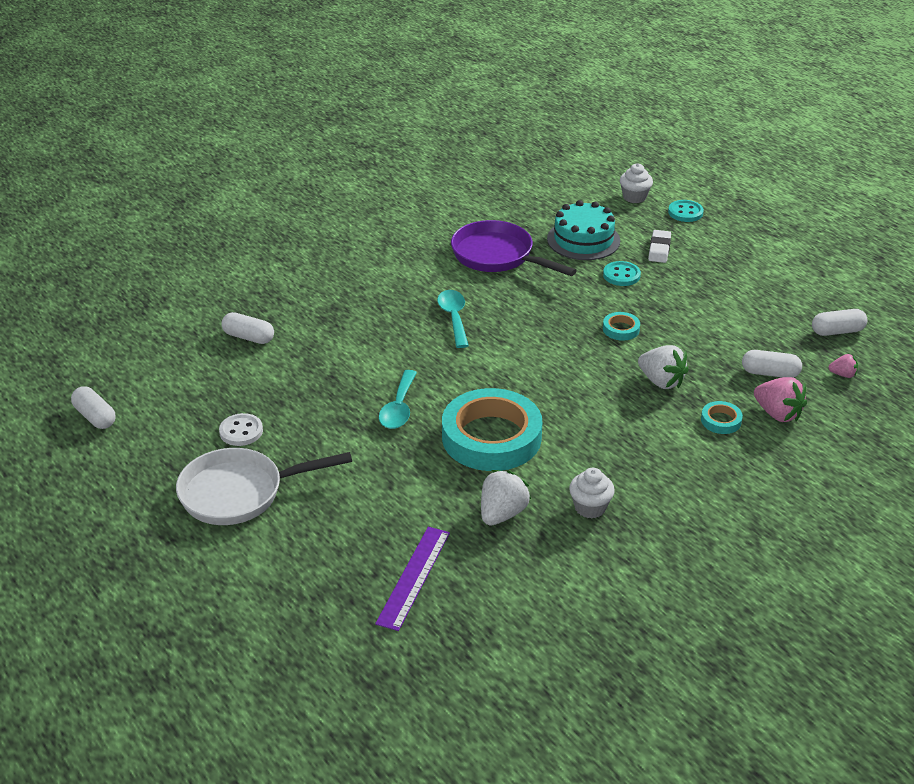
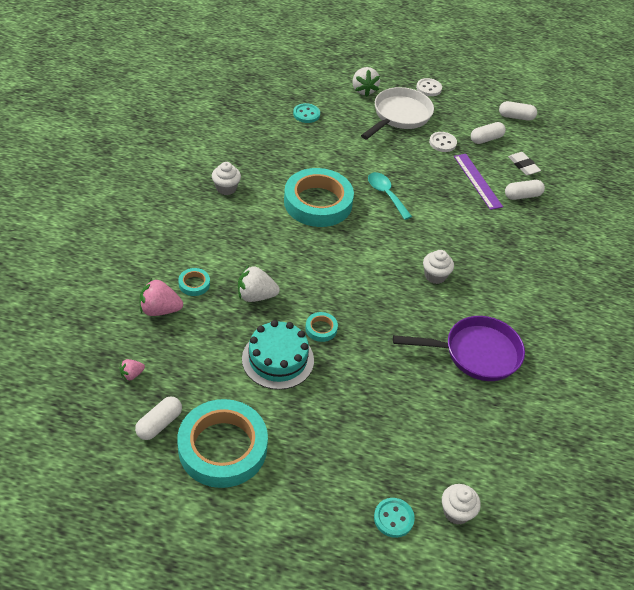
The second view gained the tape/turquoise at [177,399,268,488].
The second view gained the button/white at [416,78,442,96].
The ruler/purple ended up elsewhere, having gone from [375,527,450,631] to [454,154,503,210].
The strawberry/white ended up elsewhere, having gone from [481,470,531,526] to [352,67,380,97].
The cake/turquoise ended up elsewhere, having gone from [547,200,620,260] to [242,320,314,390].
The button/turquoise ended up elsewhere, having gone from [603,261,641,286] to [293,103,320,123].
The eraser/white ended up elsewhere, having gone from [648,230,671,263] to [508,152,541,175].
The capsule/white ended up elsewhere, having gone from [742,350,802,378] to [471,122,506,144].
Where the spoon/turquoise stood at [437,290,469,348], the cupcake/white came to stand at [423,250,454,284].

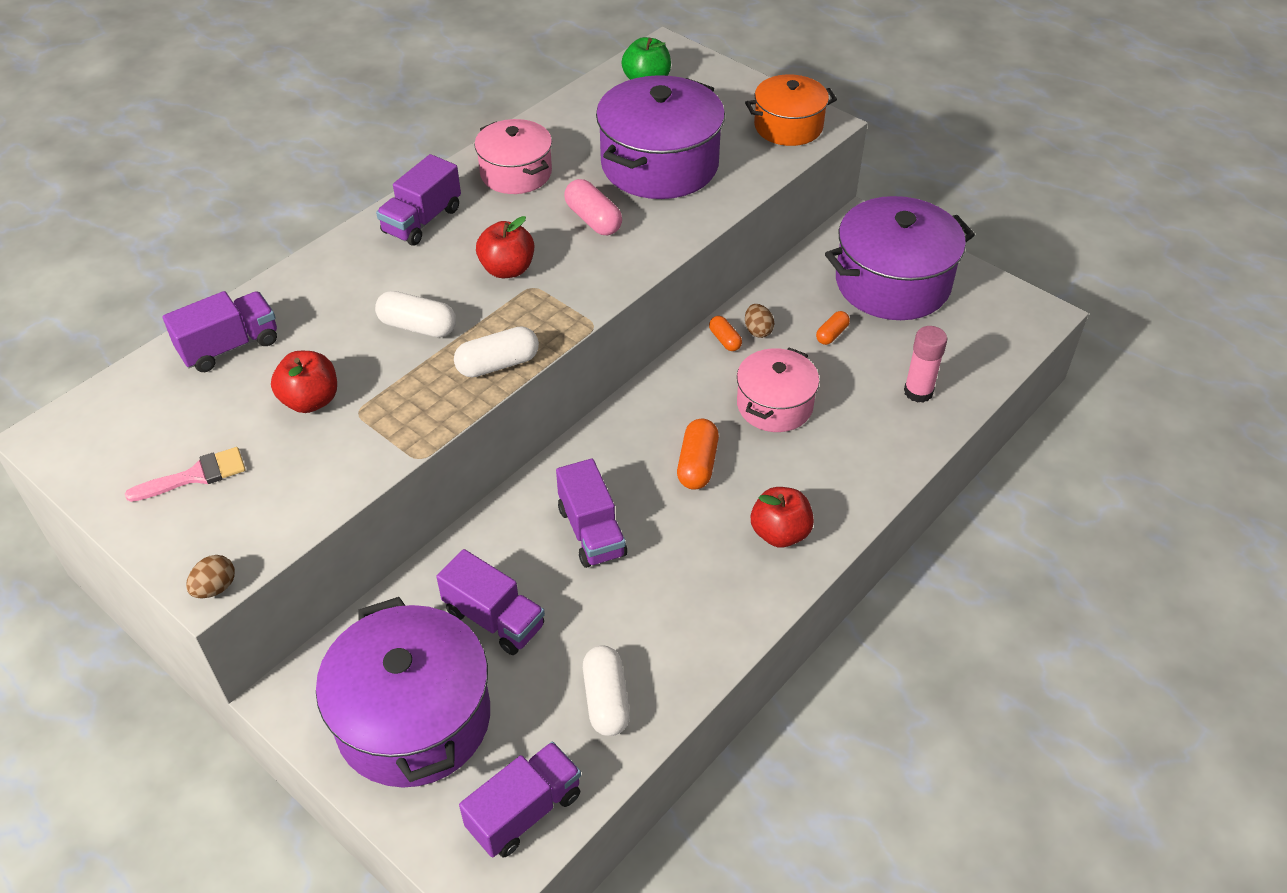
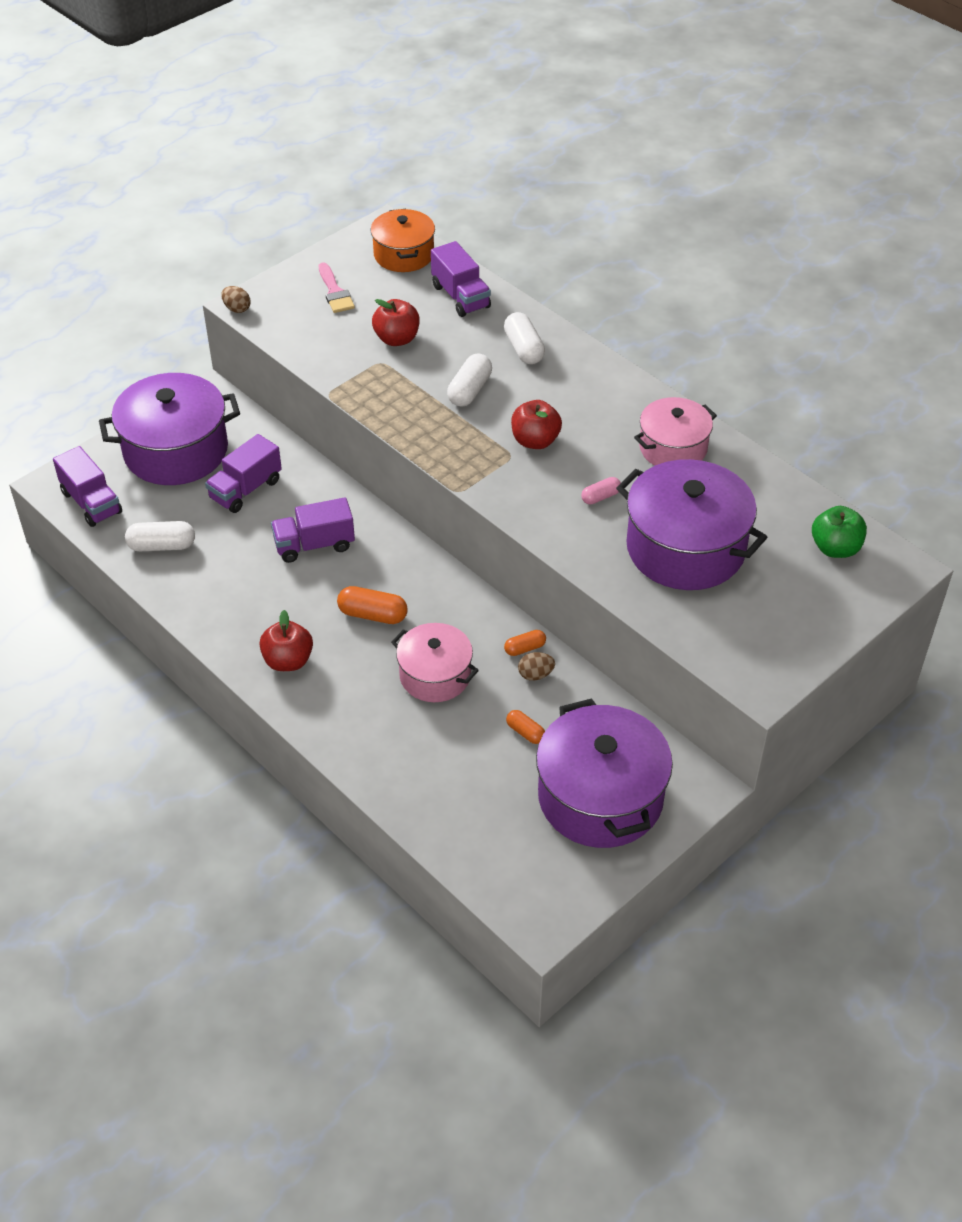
The second view lost the truck/purple at [376,154,461,246].
The second view lost the glue stick/pink at [904,326,947,403].
The capsule/white ended up elsewhere, having gone from [454,326,539,377] to [504,312,545,364].
The pot/orange ended up elsewhere, having gone from [745,74,837,146] to [371,209,435,272].
The size of the capsule/pink at [564,179,622,235] changed by a factor of 0.60.

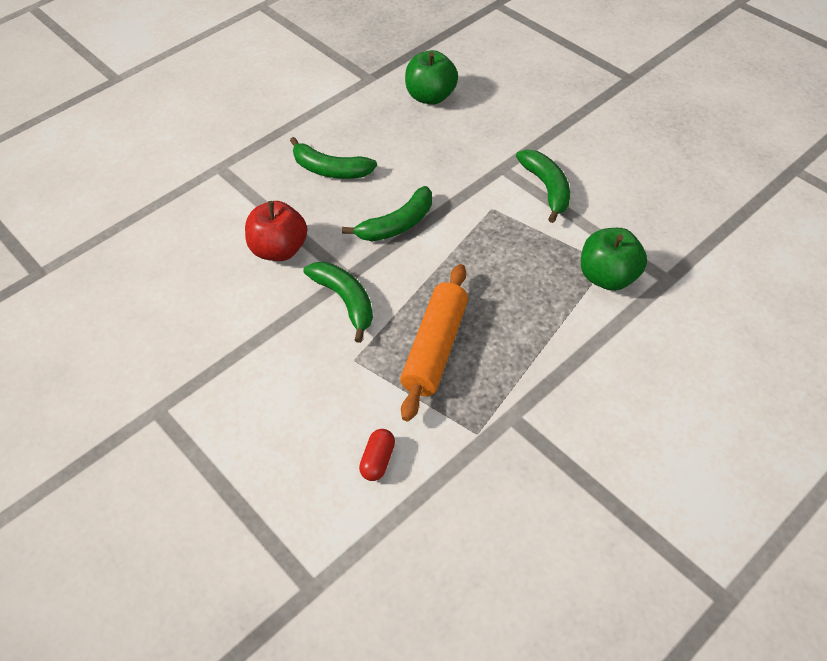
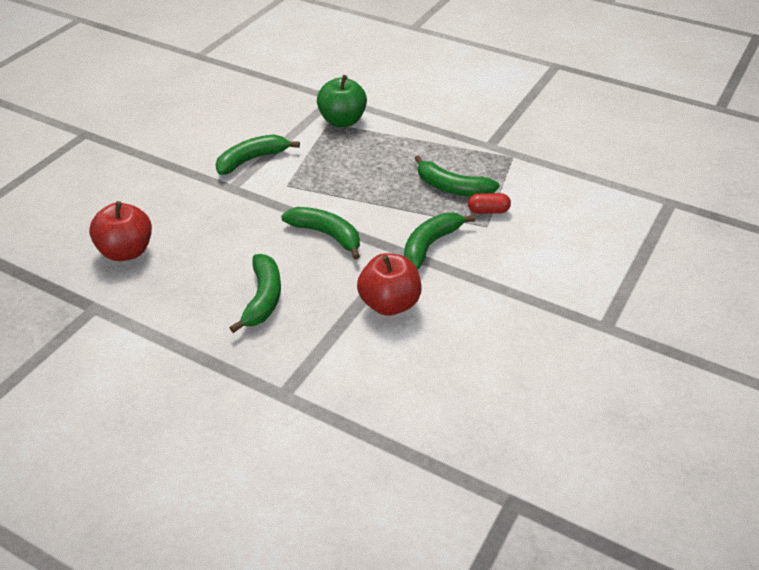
The capsule/red ended up elsewhere, having gone from [359,429,395,481] to [468,193,511,214].
Where the rolling pin/orange stood at [400,264,468,422], the banana/green came to stand at [415,155,499,197].
What was the apple/green at [405,50,458,105] turned into the apple/red at [89,201,152,261].

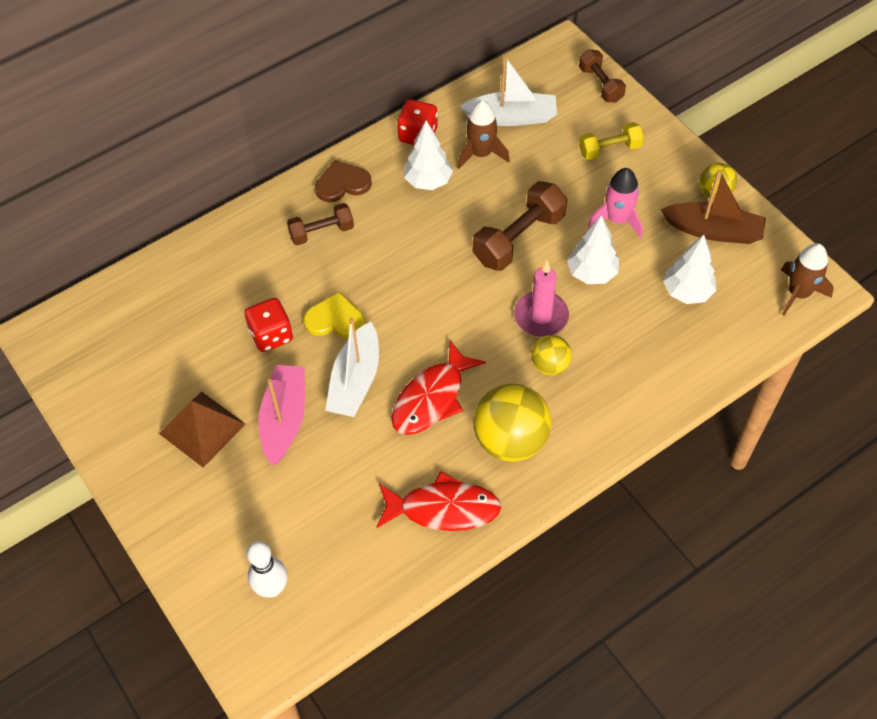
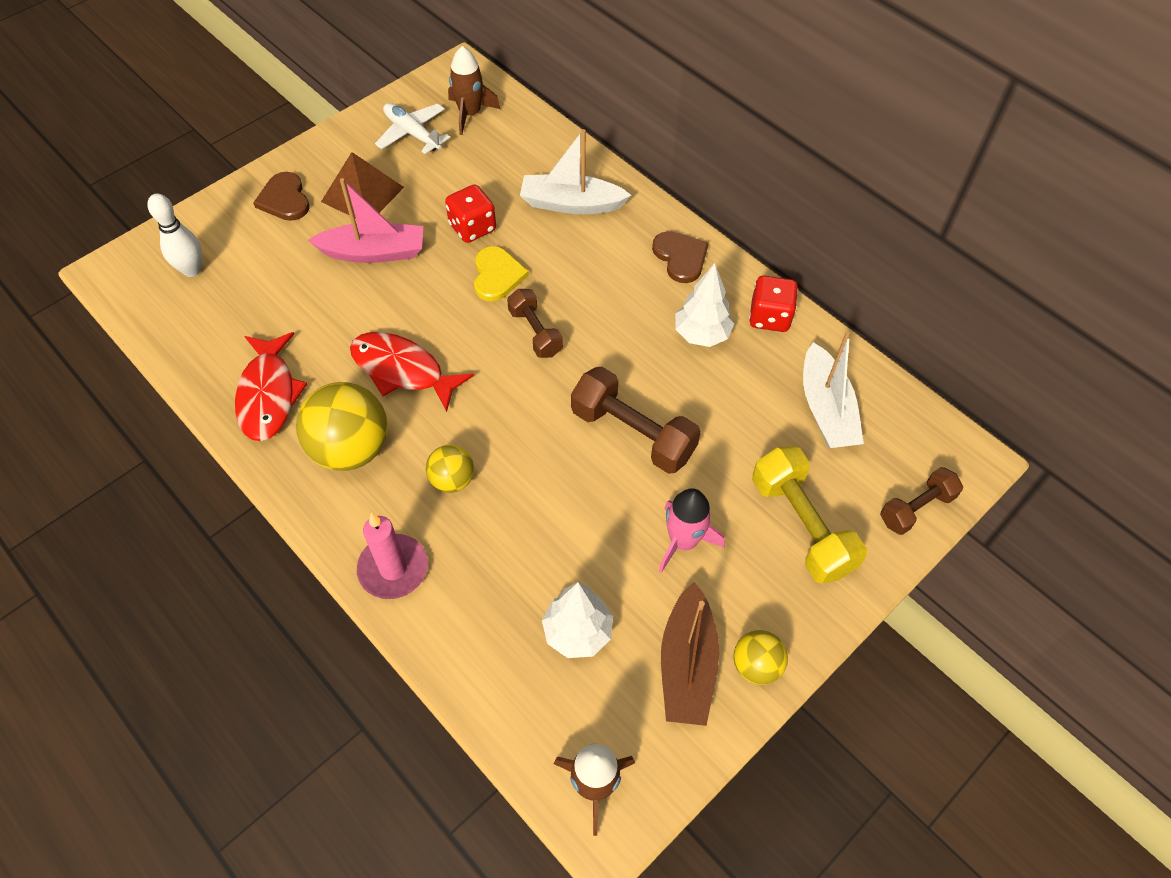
The second view lost the tree/white at [567,215,619,284].
The second view gained the heart/brown at [253,172,309,221].
The second view gained the plane/white at [375,103,450,154].
The dumbbell/brown ended up elsewhere, having gone from [287,203,354,245] to [507,289,563,358].
The boat/white ended up elsewhere, having gone from [325,317,379,417] to [520,129,631,214].
The rocket/brown ended up elsewhere, having gone from [457,100,510,169] to [448,46,500,135].
The candle/pink ended up elsewhere, having gone from [514,261,569,337] to [357,513,428,599].
The size of the dumbbell/yellow at [579,122,644,160] changed by a factor of 1.62.

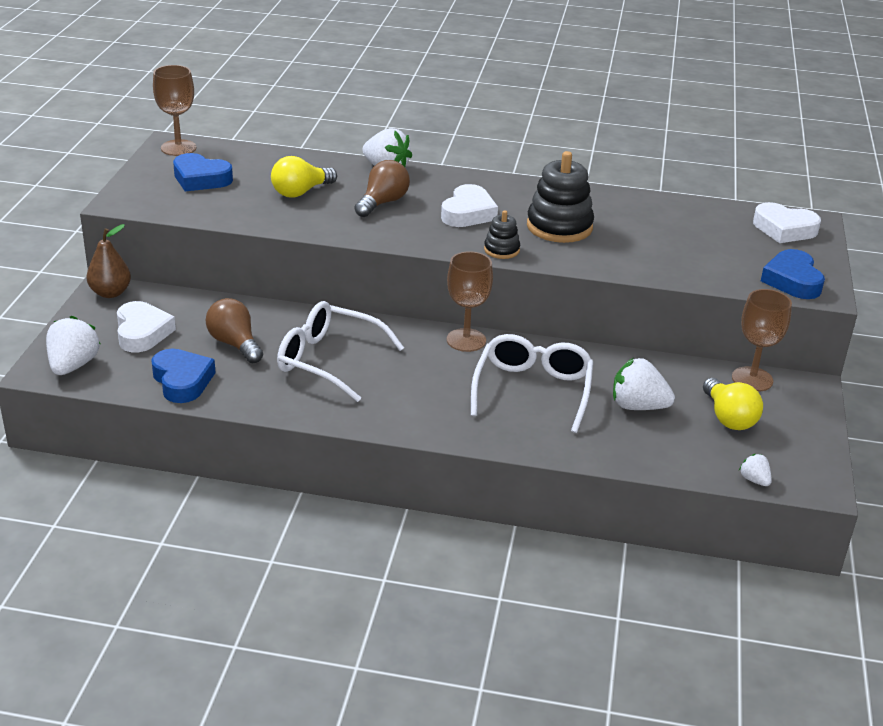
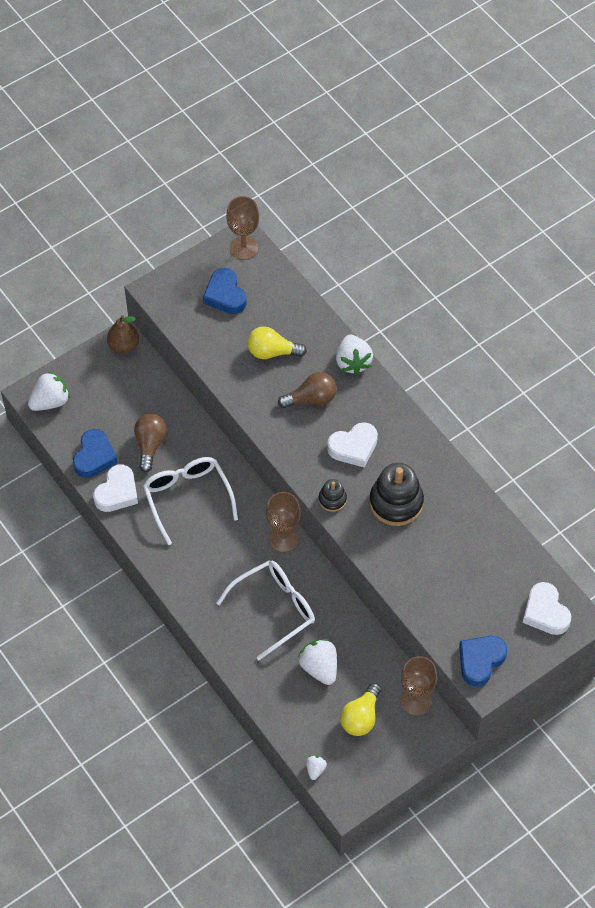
The heart/white ended up elsewhere, having gone from [117,301,176,352] to [93,464,138,512].

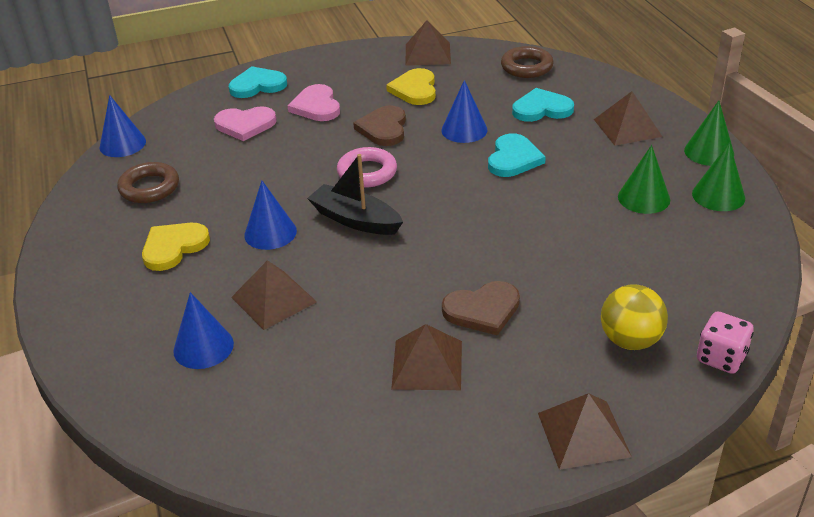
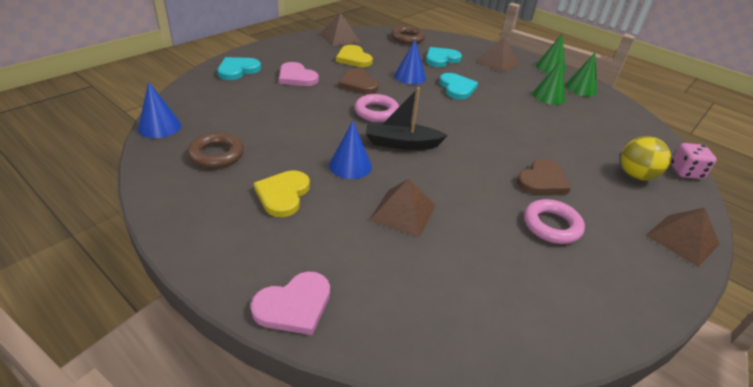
The second view lost the cone/blue at [173,292,234,369].
The heart/pink ended up elsewhere, having gone from [214,106,277,141] to [250,272,330,335].
Where the pyramid/brown stood at [391,324,462,390], the ring/pink came to stand at [524,199,585,244].

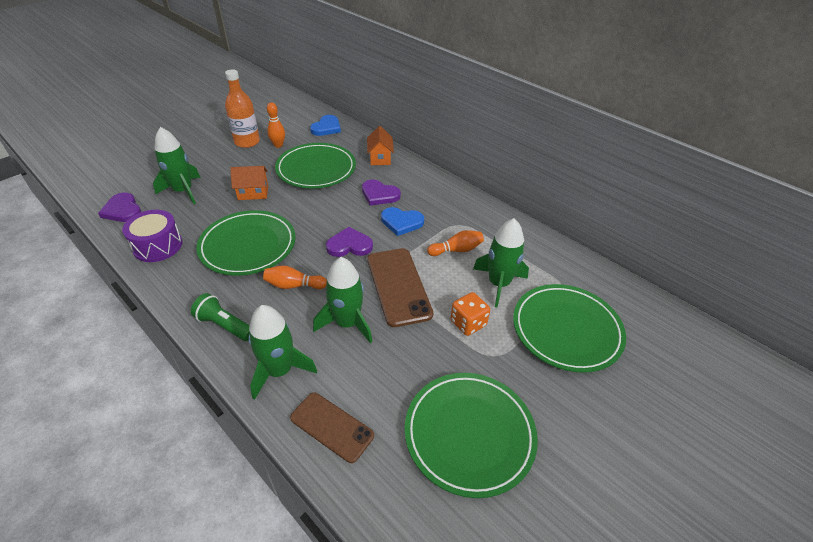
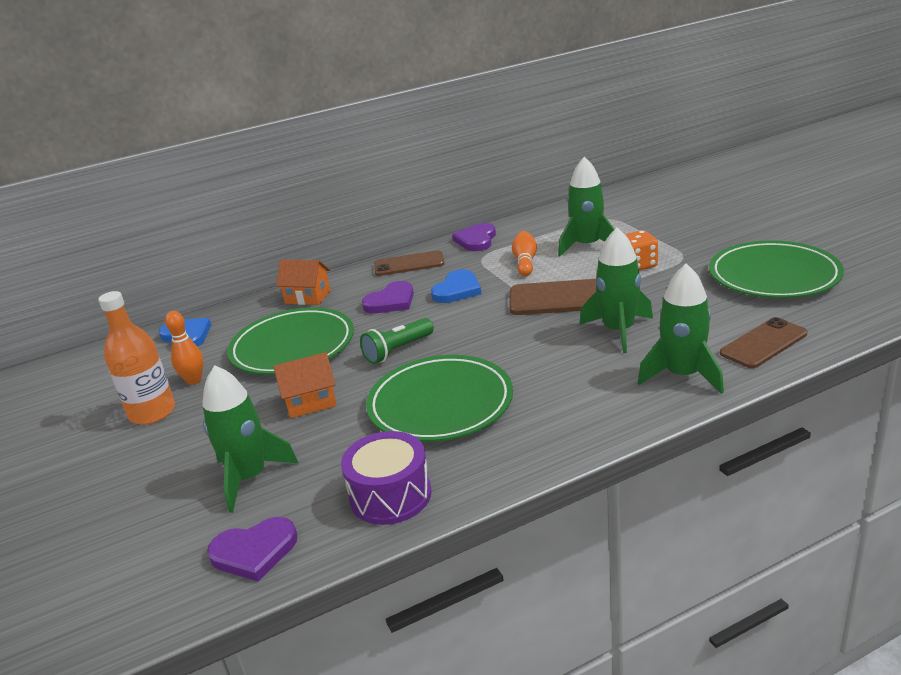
The second view lost the bowling pin/orange at [263,266,327,289].
The second view lost the plate/green at [513,284,626,373].
The second view gained the phone/brown at [374,250,445,276].
The flashlight/green ended up elsewhere, having gone from [191,293,250,341] to [360,318,434,364].
The heart/purple ended up elsewhere, having gone from [326,227,373,257] to [452,223,496,251].
The house/orange at [230,166,268,200] ended up facing another way, 60 degrees clockwise from before.

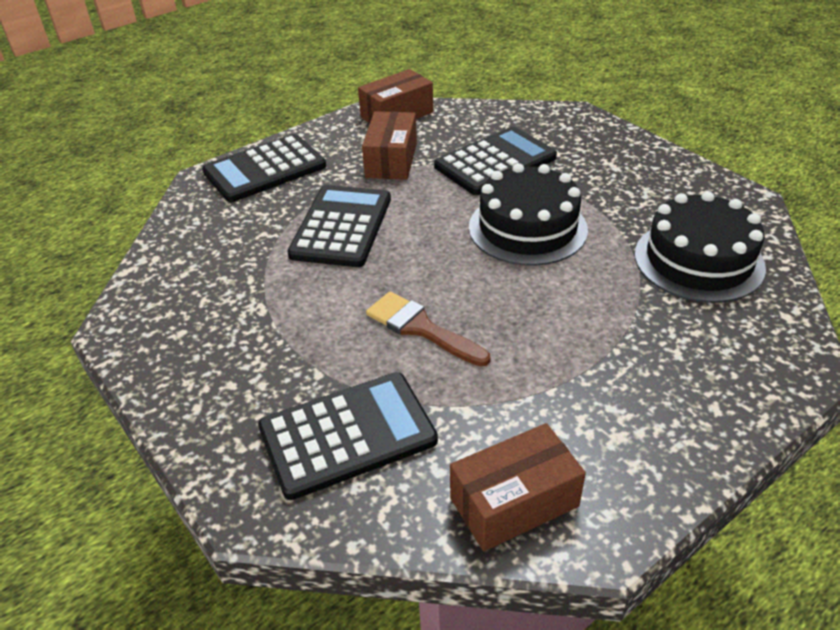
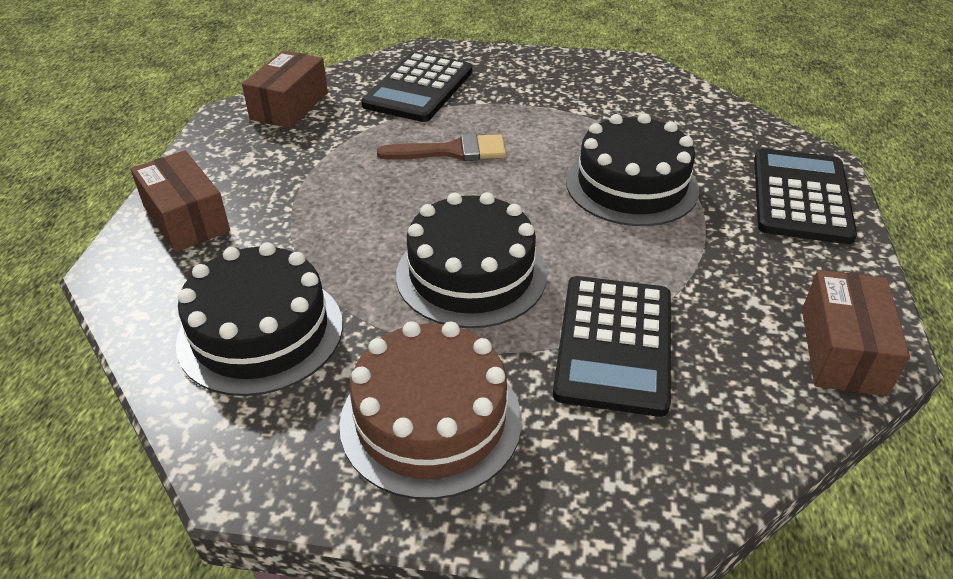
The second view gained the cake/brown at [340,321,522,499].
The box/brown ended up elsewhere, having gone from [362,111,417,180] to [131,150,230,252].
Where the calculator/black stood at [287,185,391,267], the cake/black came to stand at [566,113,699,226].

